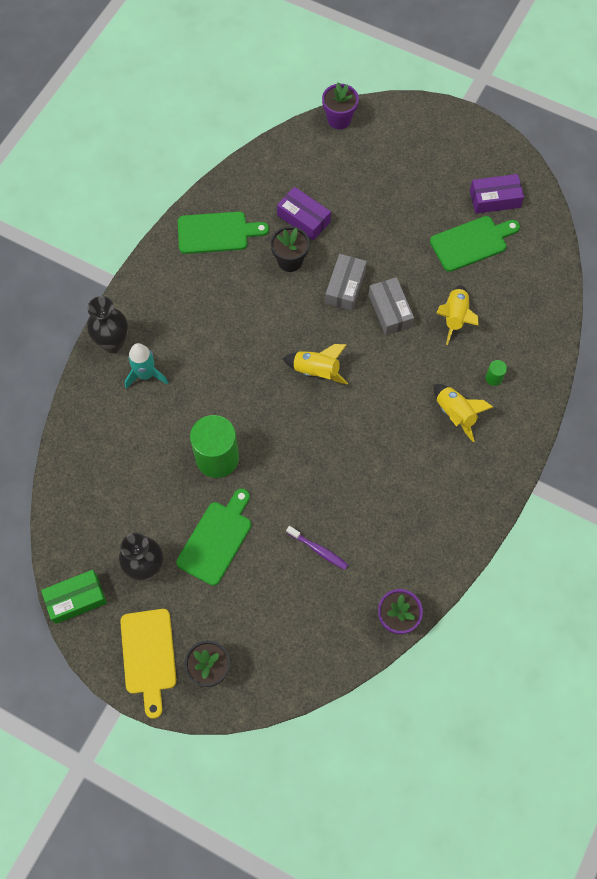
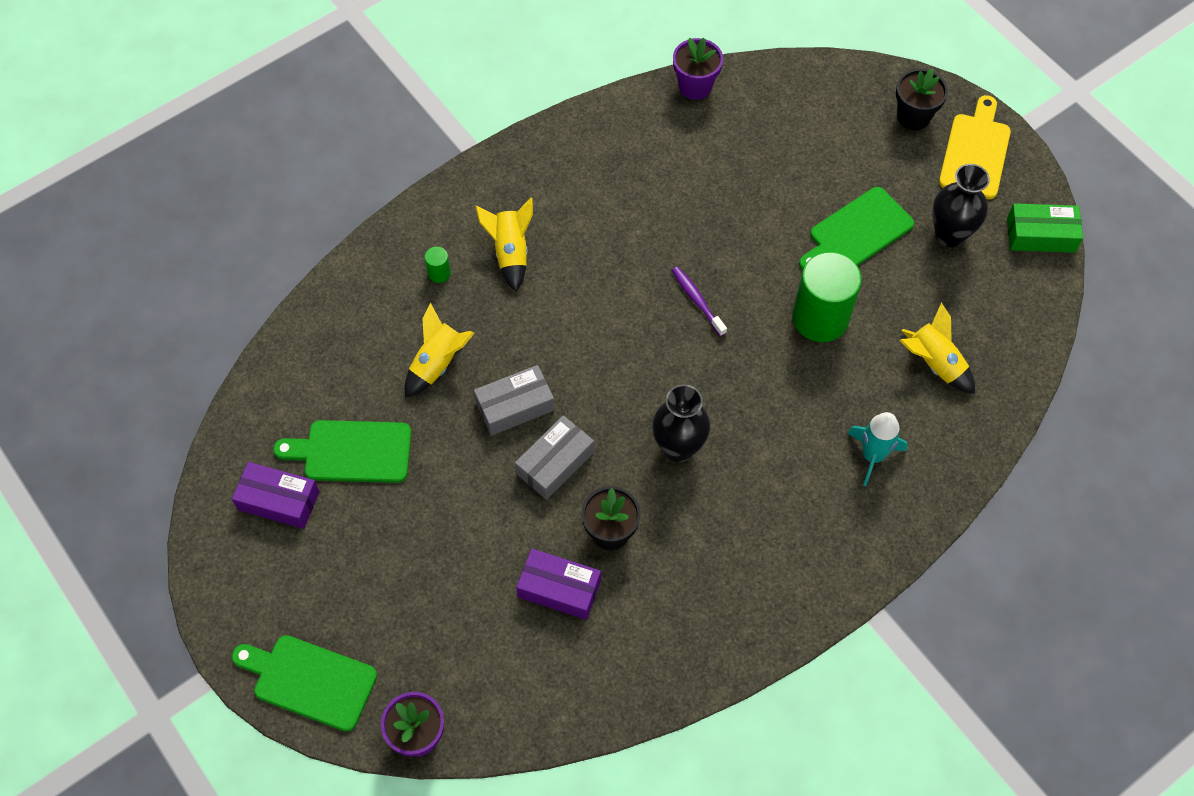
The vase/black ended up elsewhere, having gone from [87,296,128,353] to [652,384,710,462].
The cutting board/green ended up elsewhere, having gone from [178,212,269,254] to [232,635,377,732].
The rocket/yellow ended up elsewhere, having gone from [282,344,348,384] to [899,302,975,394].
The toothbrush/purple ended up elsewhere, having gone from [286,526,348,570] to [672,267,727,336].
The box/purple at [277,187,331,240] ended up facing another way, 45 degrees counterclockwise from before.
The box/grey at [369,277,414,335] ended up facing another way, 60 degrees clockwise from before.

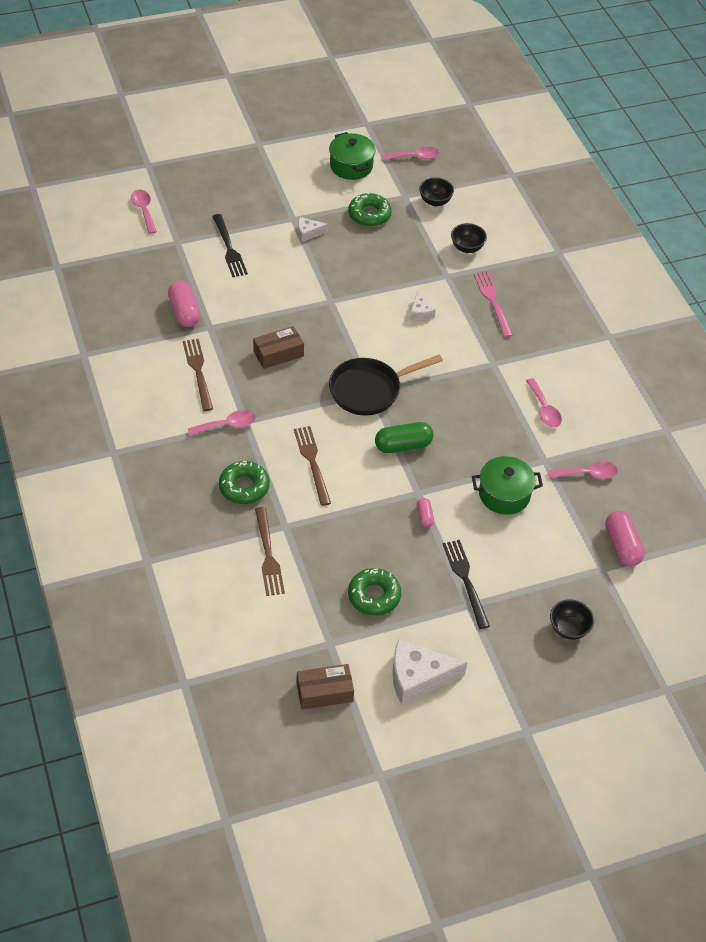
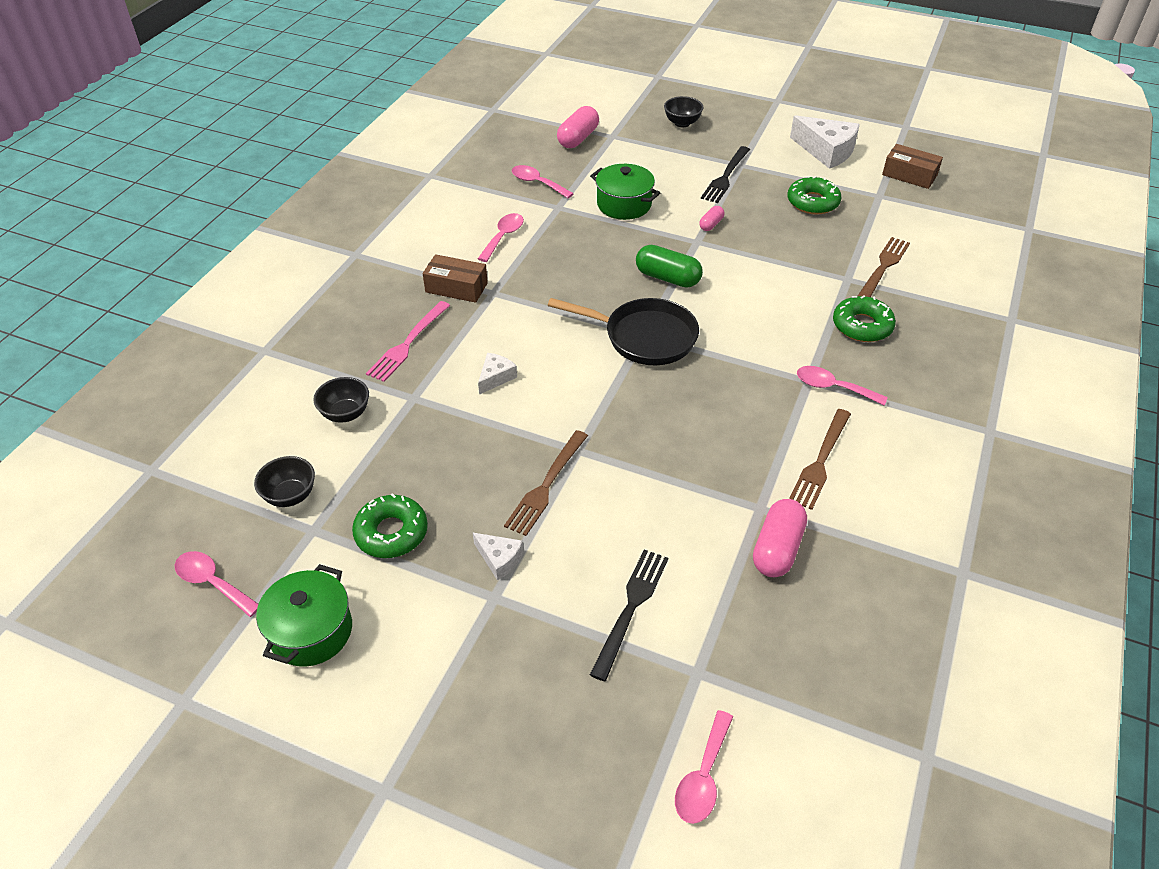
The box/brown ended up elsewhere, having gone from [253,326,304,369] to [423,254,488,303].
The fork/brown ended up elsewhere, having gone from [294,426,331,506] to [504,430,588,536].

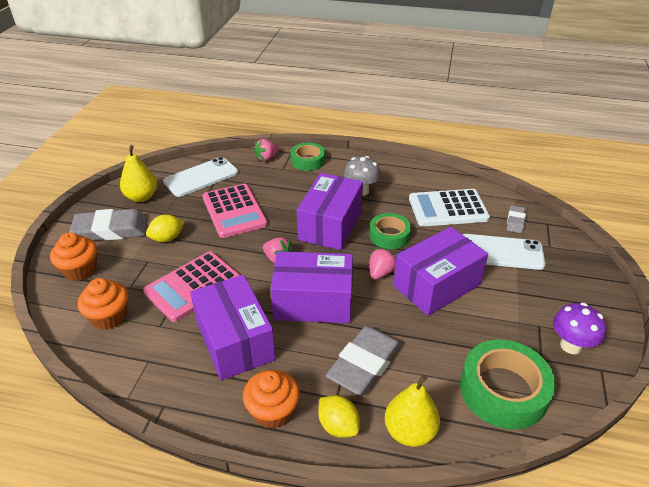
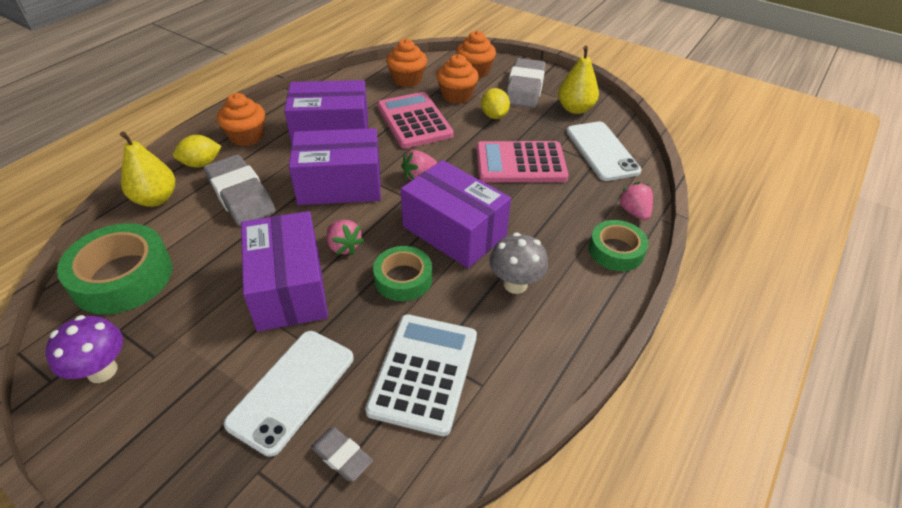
The second view gained the cupcake/orange at [437,54,479,104].
The box/purple at [271,251,353,323] ended up facing another way, 60 degrees clockwise from before.

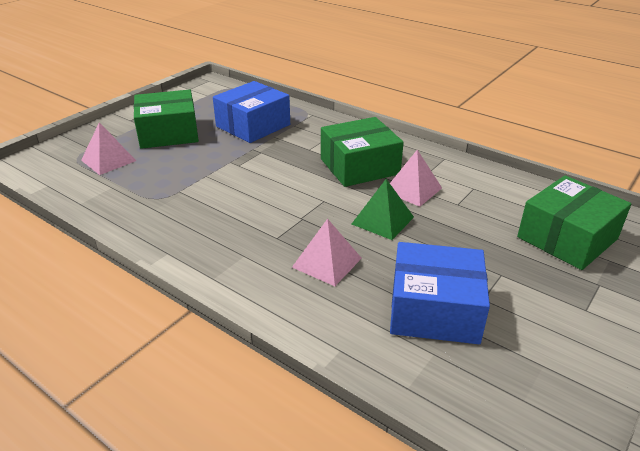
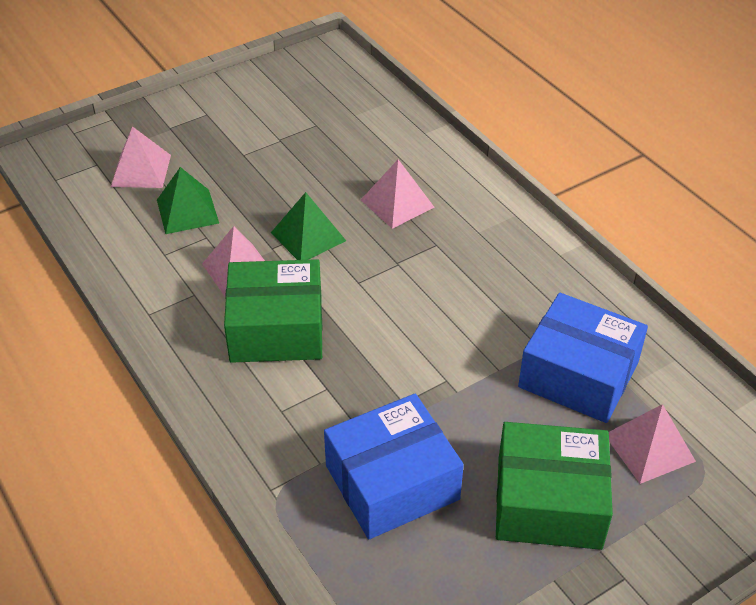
The second view gained the pyramid/green at [157,167,219,234].
The box/blue ended up elsewhere, having gone from [390,242,490,344] to [518,293,648,423].
Where the box/green stood at [517,175,631,270], the pyramid/pink came to stand at [111,126,171,188].

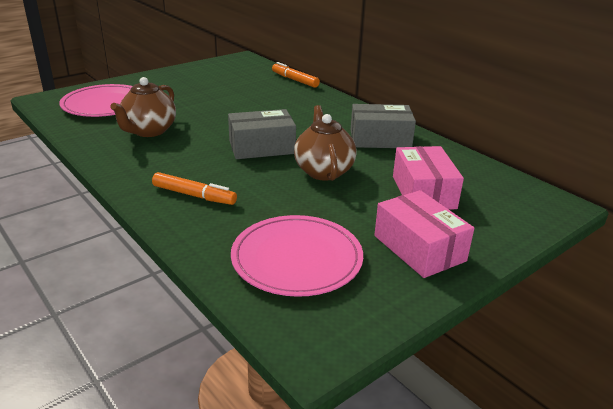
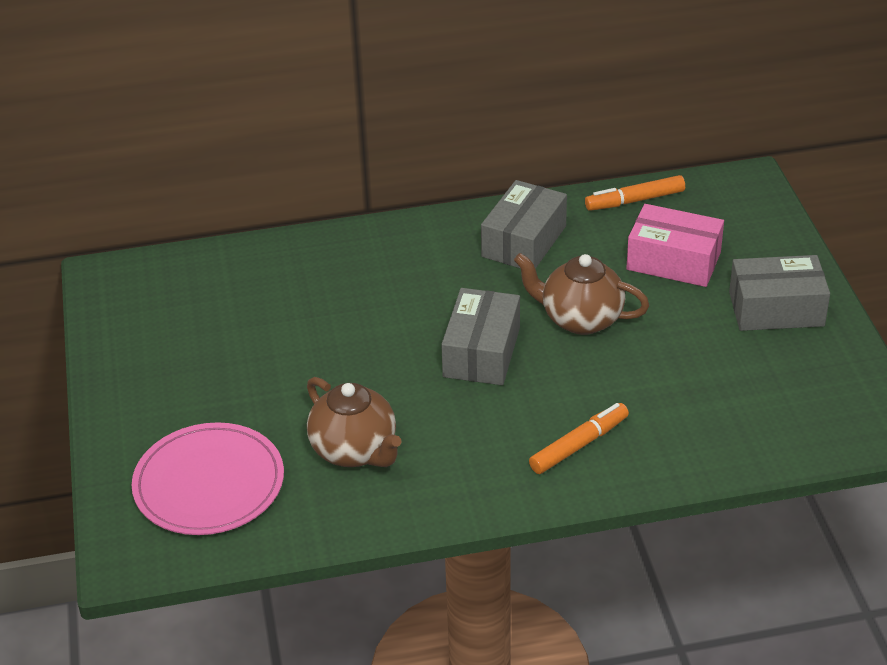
The second view lost the plate/pink at [231,215,363,297].
The marker/orange ended up elsewhere, having gone from [272,62,320,88] to [585,175,685,211].
What was the box/pink at [374,190,474,278] turned into the box/grey at [729,255,830,331].

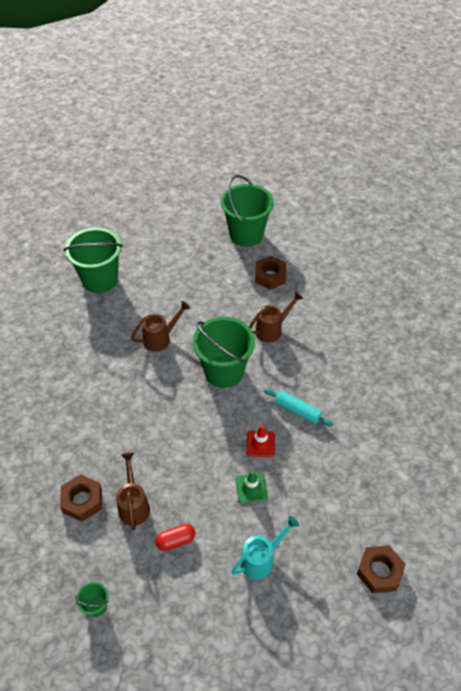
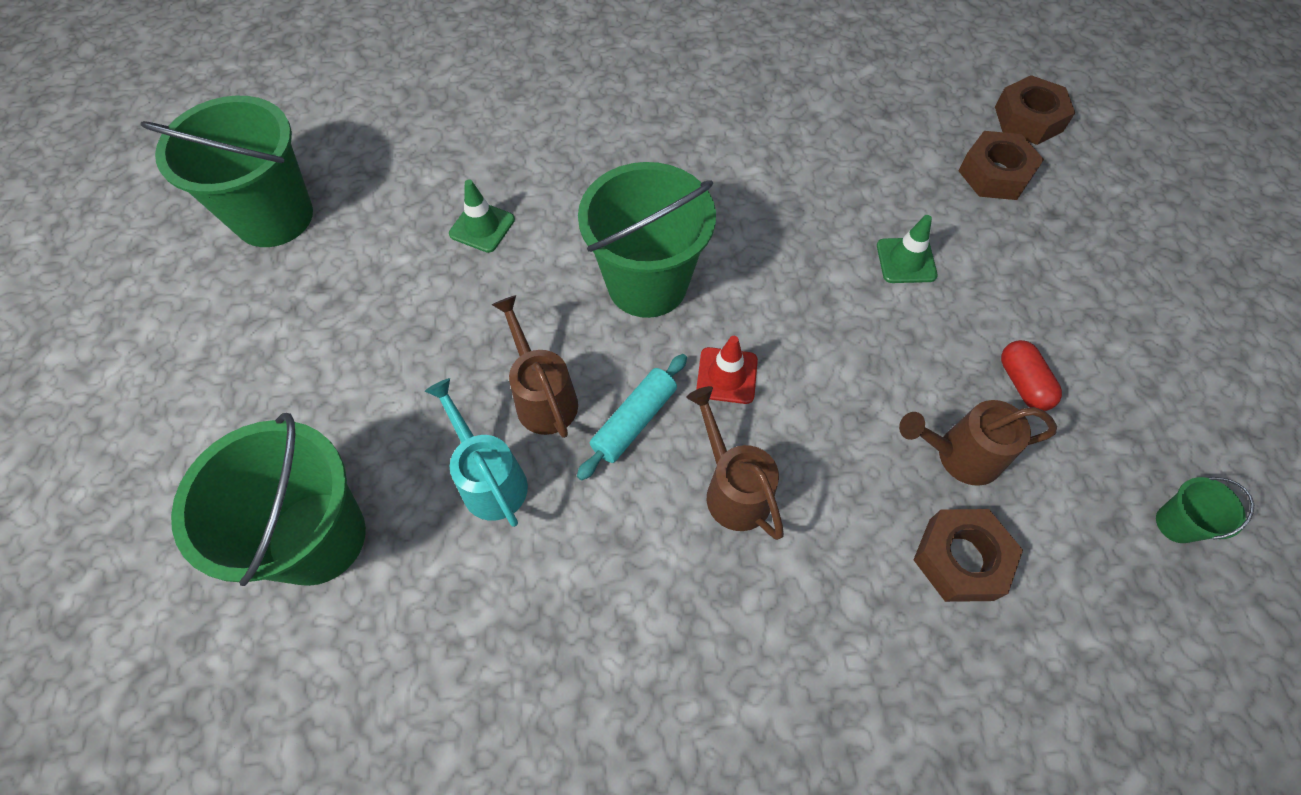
The second view gained the traffic cone/green at [449,180,515,253].
The watering can/turquoise ended up elsewhere, having gone from [231,516,299,580] to [425,378,528,527].
The traffic cone/red ended up elsewhere, having gone from [246,425,275,457] to [696,336,758,404].
The watering can/brown ended up elsewhere, having gone from [249,292,303,343] to [687,386,784,540].
The nut/brown ended up elsewhere, having gone from [255,256,286,290] to [958,131,1044,200].
The rolling pin/turquoise ended up elsewhere, having gone from [264,388,333,427] to [577,354,687,480].

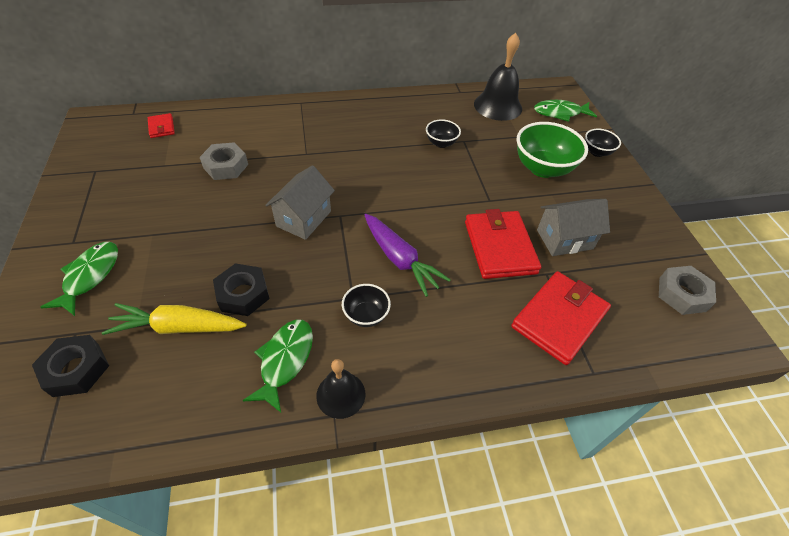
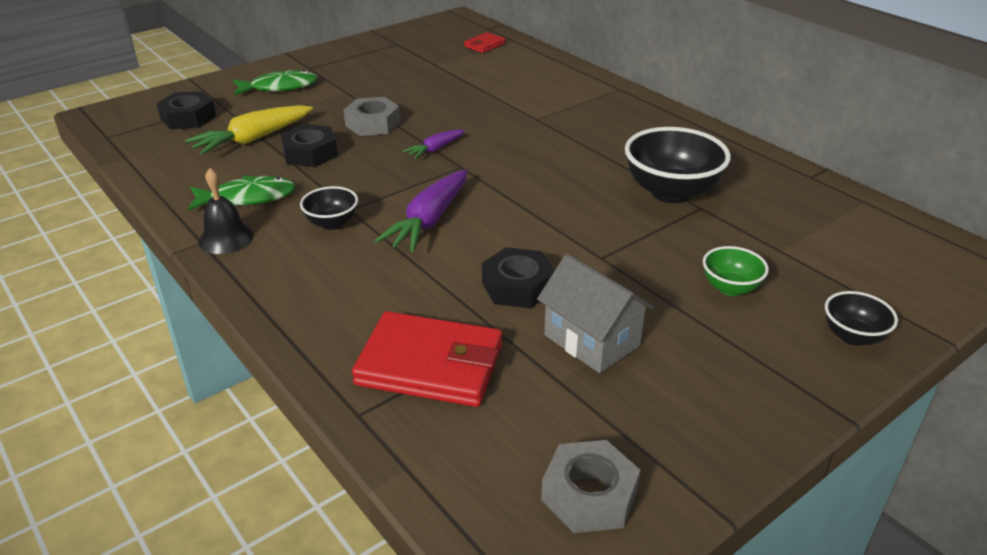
The second view lost the bell/black at [474,33,522,121].
The second view lost the fish/green at [534,100,597,122].
The nut/grey ended up elsewhere, having gone from [200,142,248,180] to [344,97,400,136].
Where the house/grey stood at [265,165,335,240], the carrot/purple came to stand at [402,129,465,159].
Where the wallet/red stood at [465,209,541,279], the nut/black came to stand at [482,247,555,308].
The carrot/yellow at [102,303,247,335] ended up facing another way, 105 degrees counterclockwise from before.
The size of the bowl/black at [426,119,461,148] changed by a factor of 1.88.
The size of the bowl/green at [517,122,588,178] changed by a factor of 0.53.

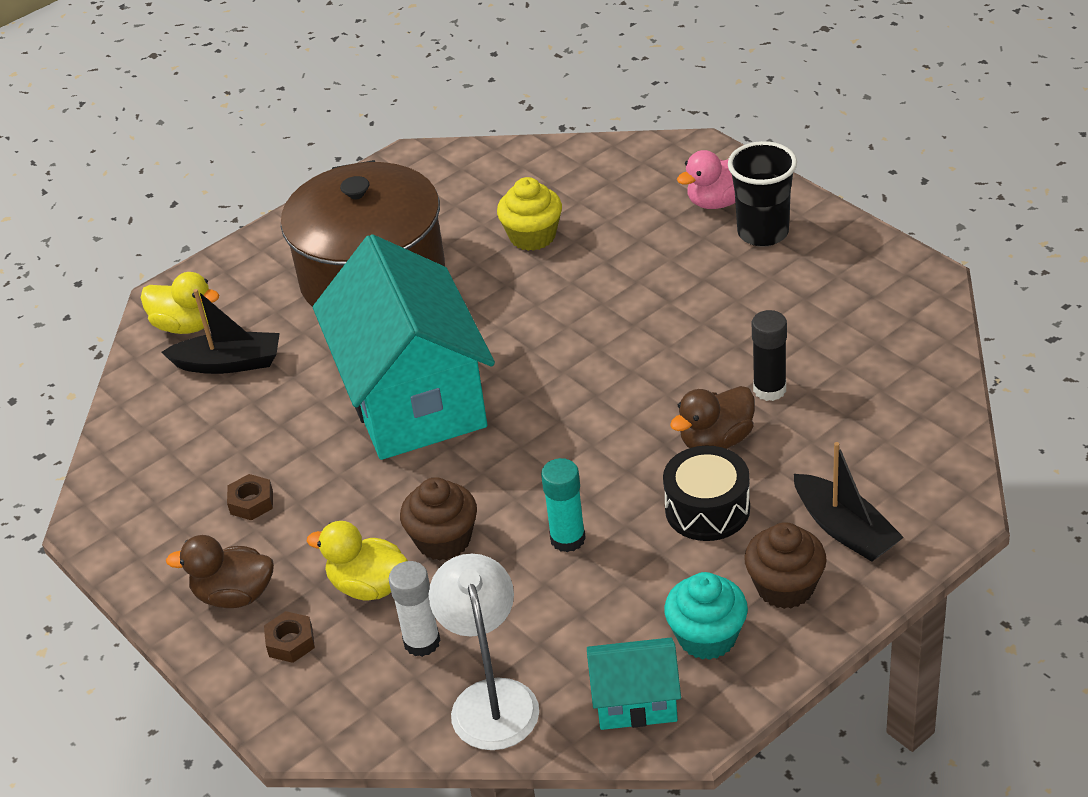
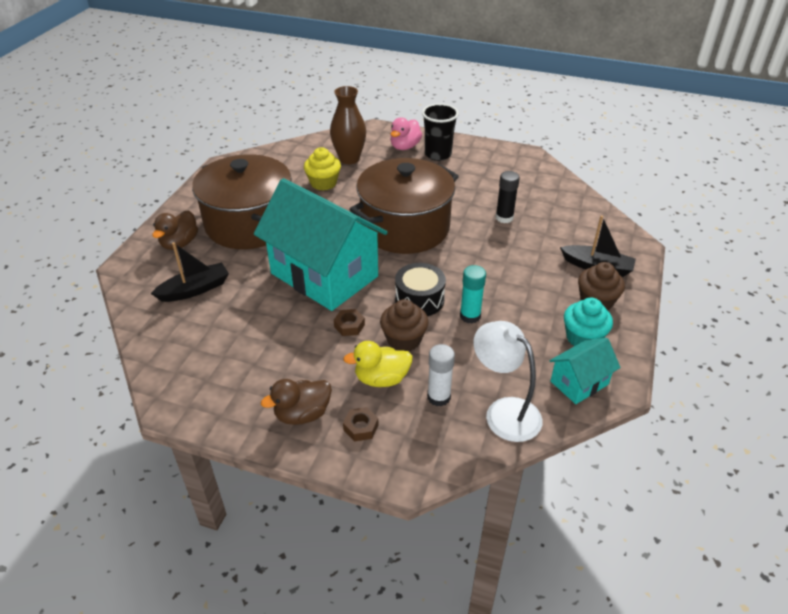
The second view lost the duck/yellow at [141,272,219,334].
The second view gained the vase/brown at [330,86,366,164].
The second view gained the pot/brown at [349,158,459,254].
The nut/brown ended up elsewhere, having gone from [227,474,273,521] to [334,309,365,336].
The drum/black ended up elsewhere, having gone from [663,446,750,541] to [395,263,446,316].
The duck/brown ended up elsewhere, having gone from [670,386,755,449] to [152,210,198,250].

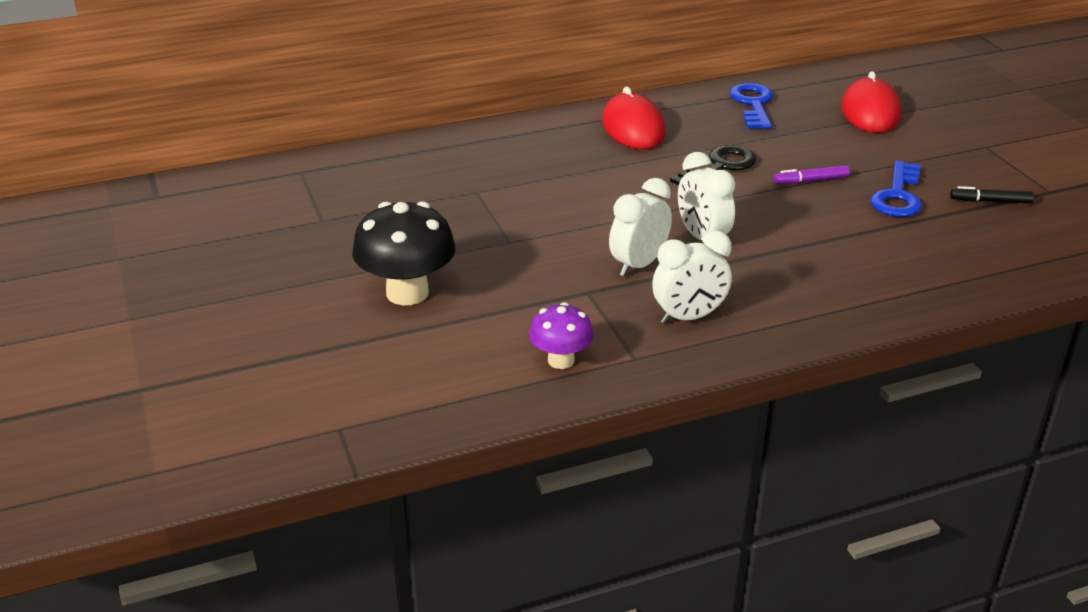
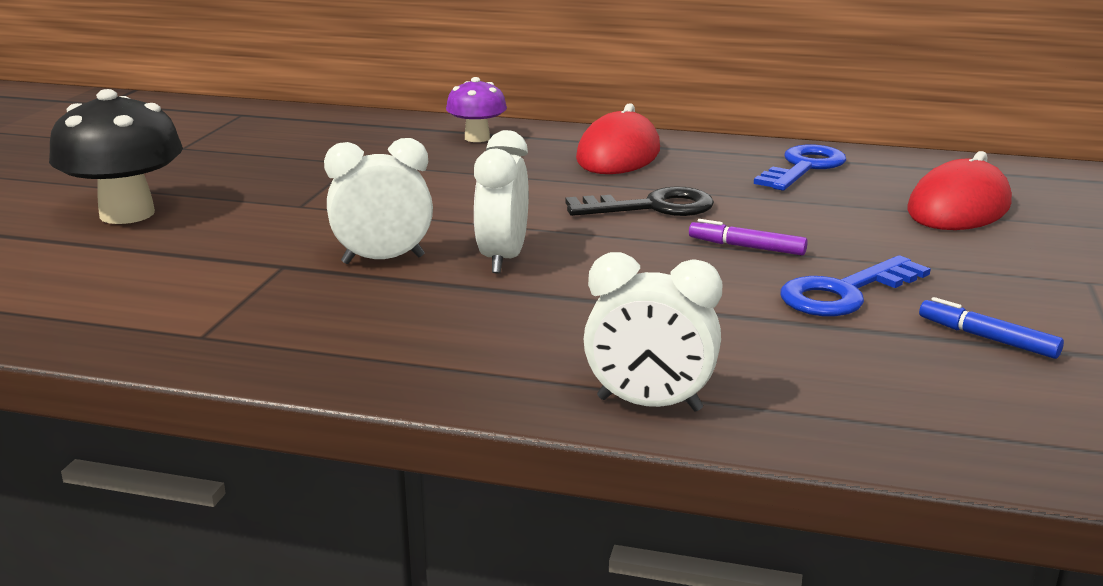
The mushroom/purple ended up elsewhere, having gone from [529,302,594,369] to [446,77,507,142].
The clock/white ended up elsewhere, having gone from [652,231,732,324] to [584,252,722,412].
What was the marker/black at [950,186,1034,204] turned into the marker/blue at [919,297,1064,359].

